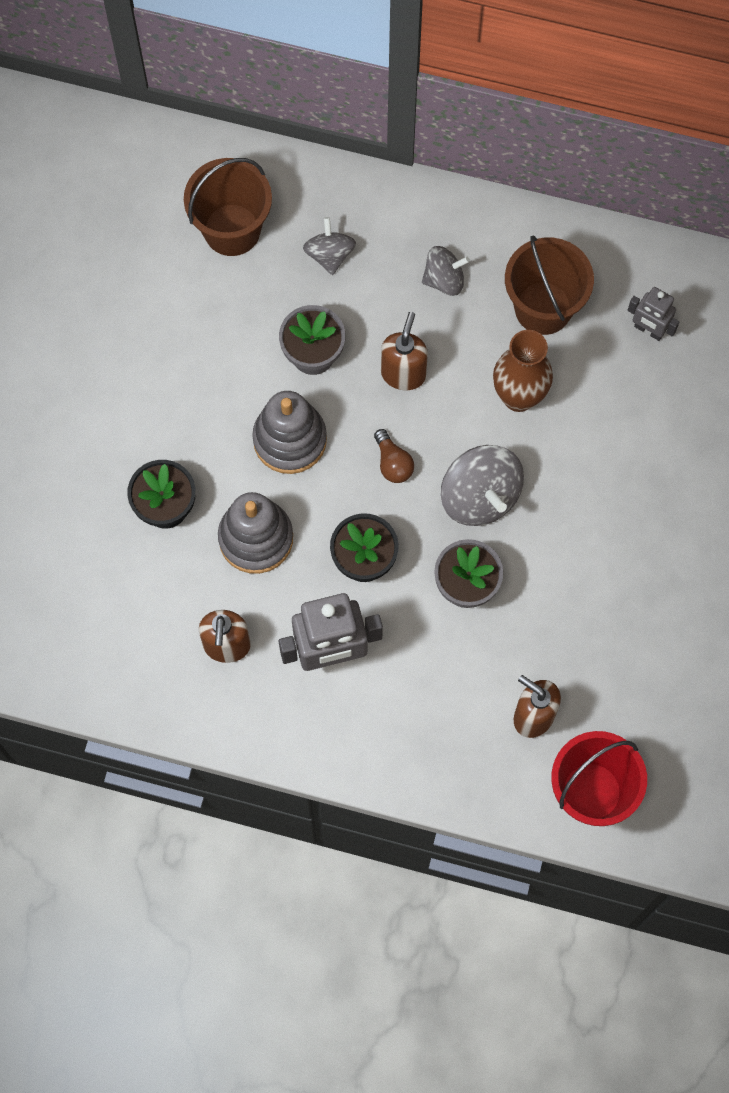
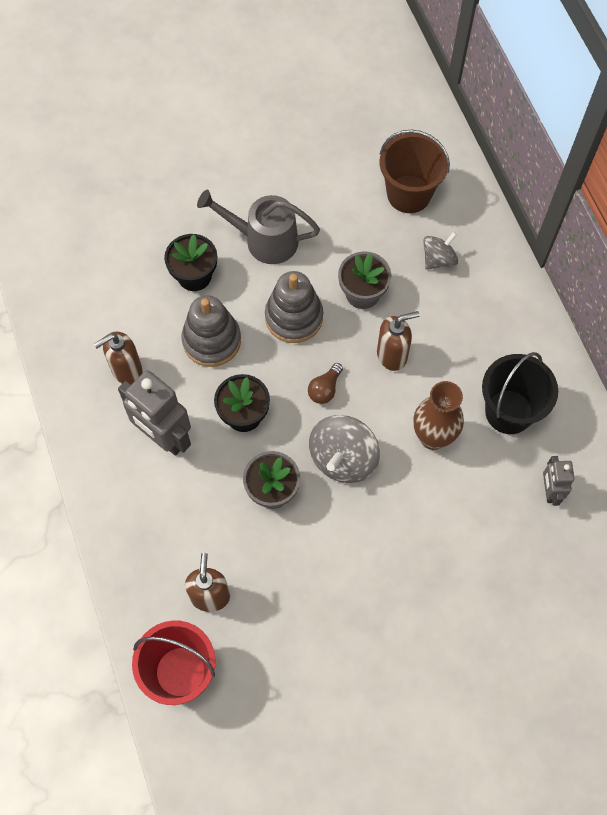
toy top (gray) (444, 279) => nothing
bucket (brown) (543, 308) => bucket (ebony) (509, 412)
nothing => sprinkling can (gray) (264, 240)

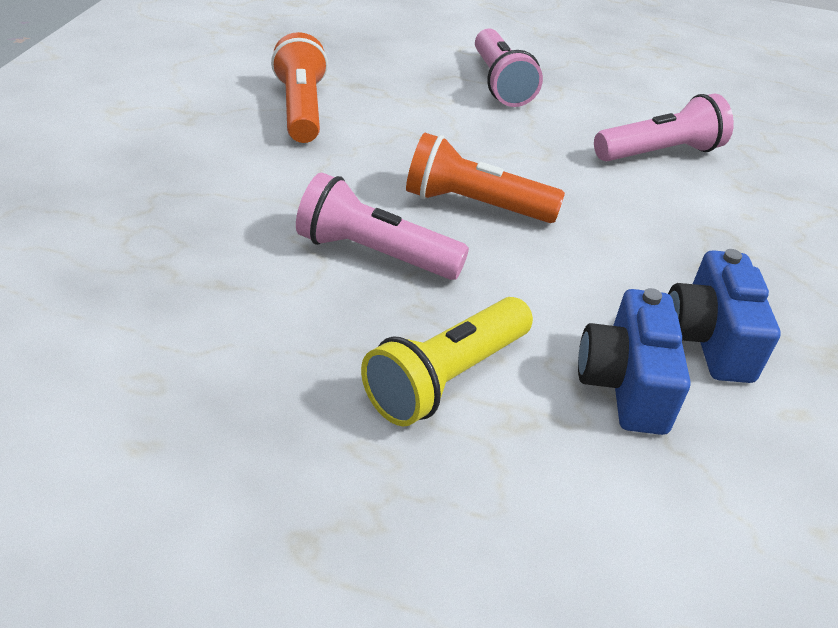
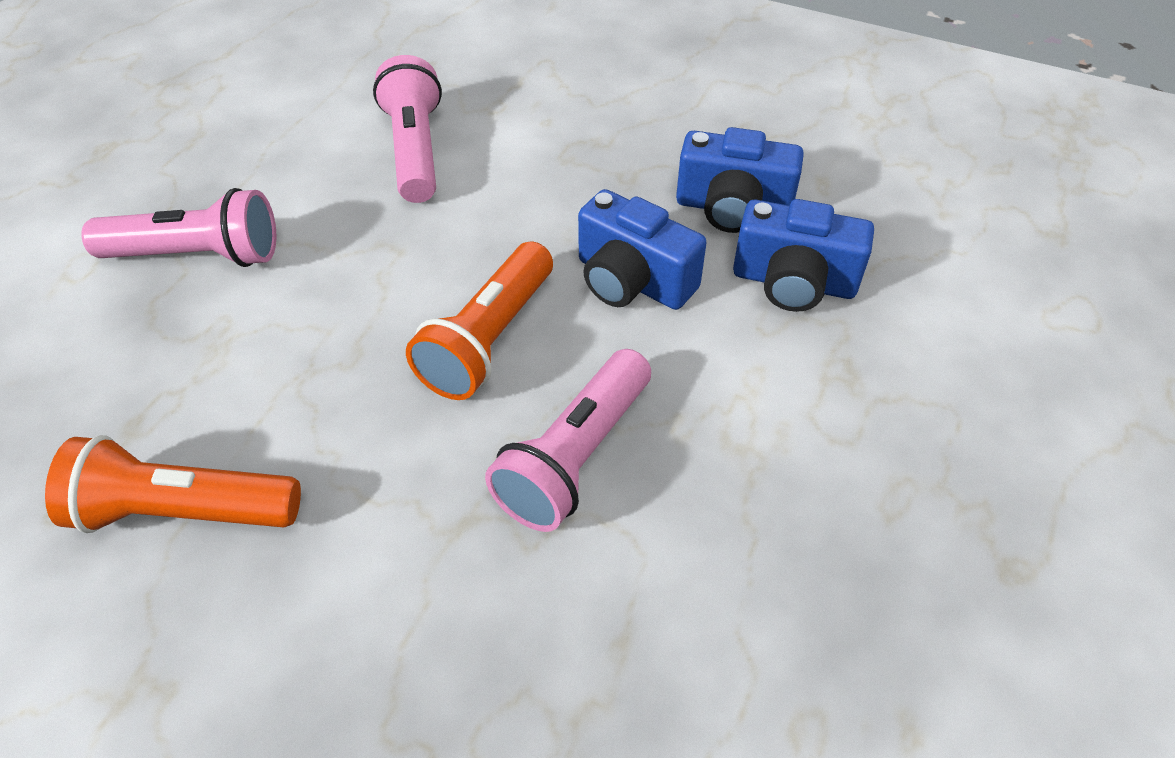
pocket torch (bright yellow) (446, 378) => nothing
nothing => compact camera (cobalt) (632, 281)

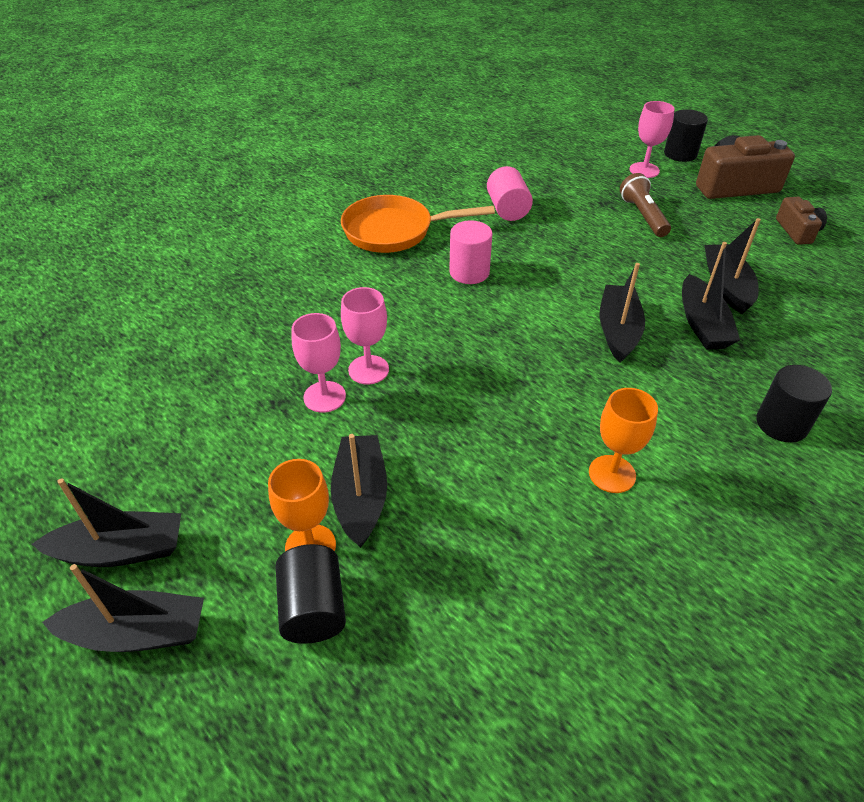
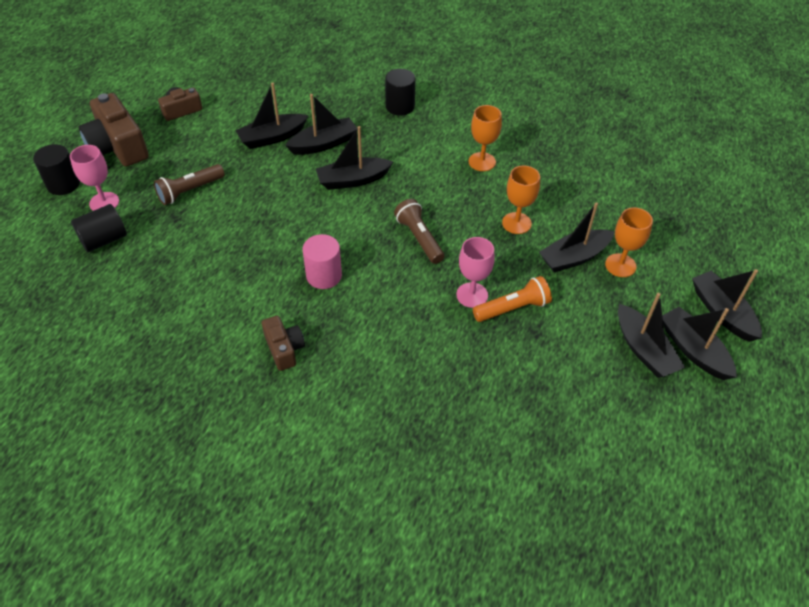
cylinder (ebony) (313, 608) => cylinder (ebony) (104, 240), relocated
goblet (pink) (324, 397) => pocket torch (orange) (513, 308)
frying pan (orange) (394, 231) => compact camera (brown) (284, 349)
cylinder (pink) (507, 209) => nothing
nothing => pocket torch (brown) (419, 238)
nothing => goblet (orange) (516, 223)
nothing => sailboat (ebony) (644, 350)

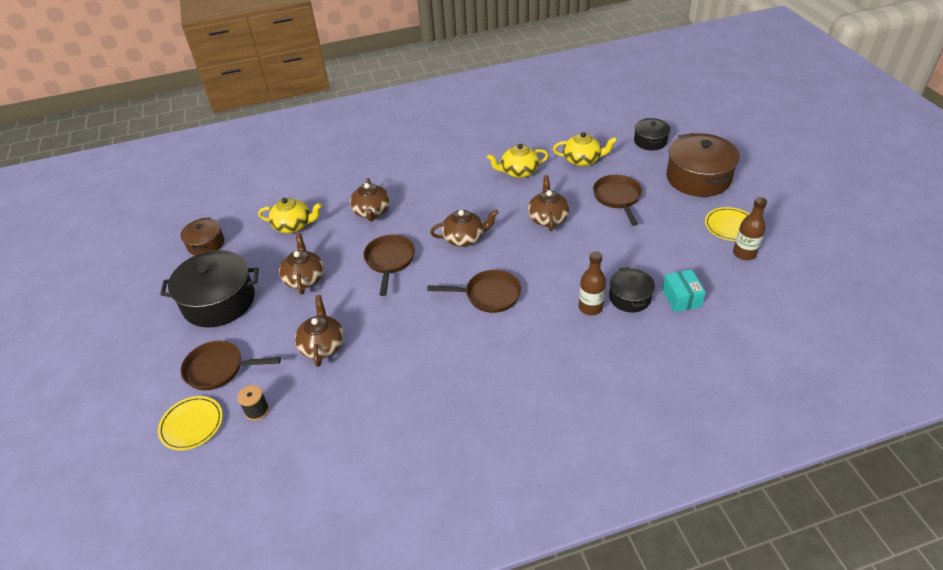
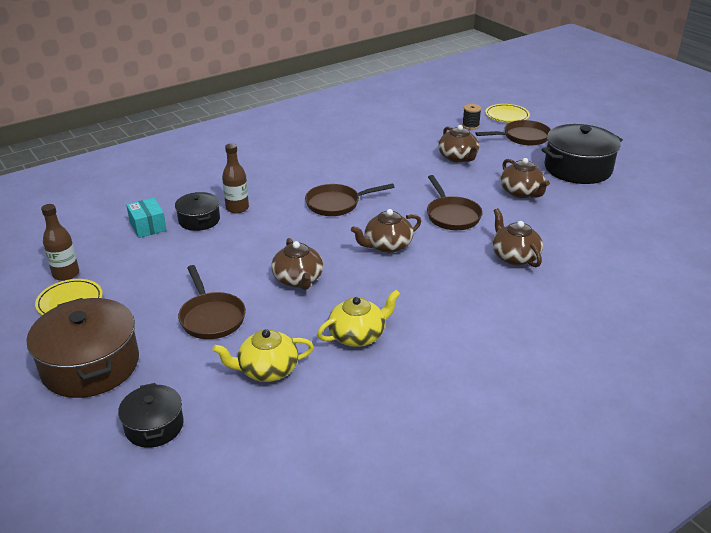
pot (brown) (206, 244) => nothing
teapot (bright yellow) (293, 225) => nothing

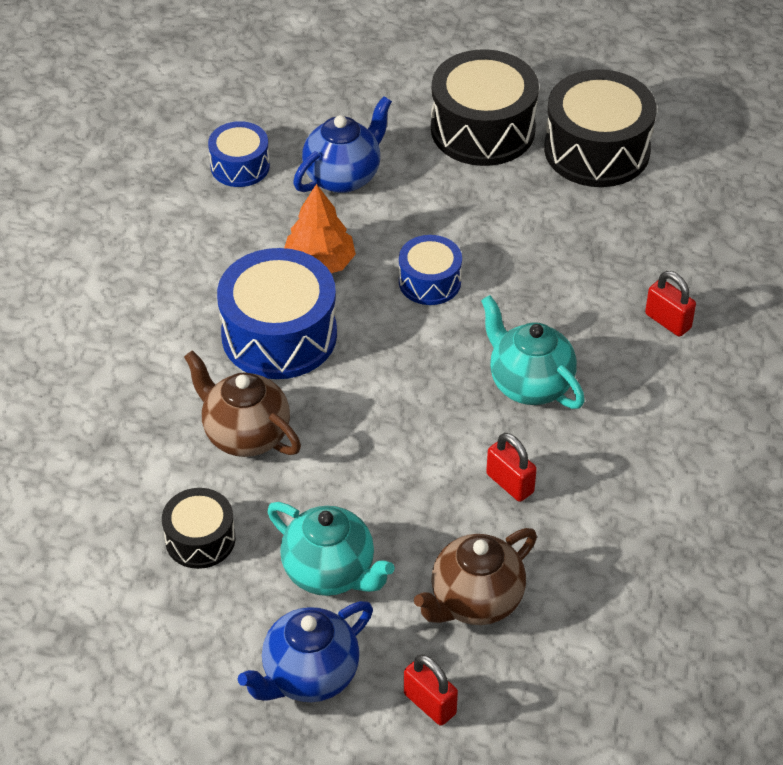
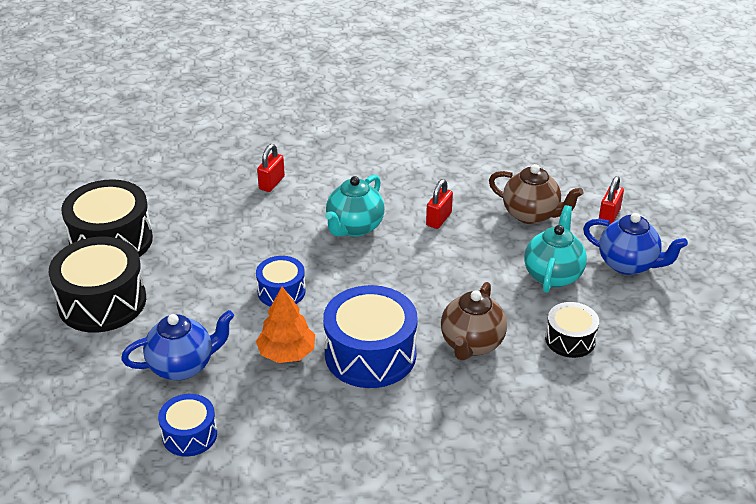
teapot (cobalt) (343, 176) => teapot (cobalt) (182, 366), 135 degrees clockwise

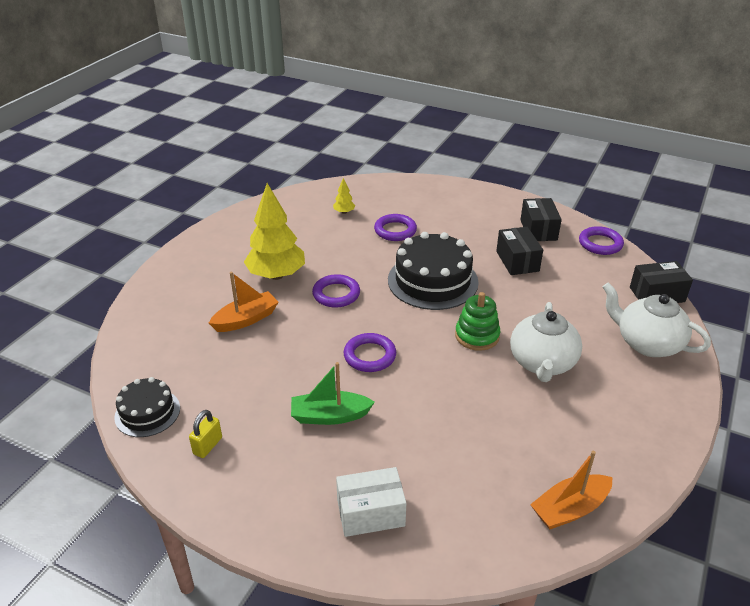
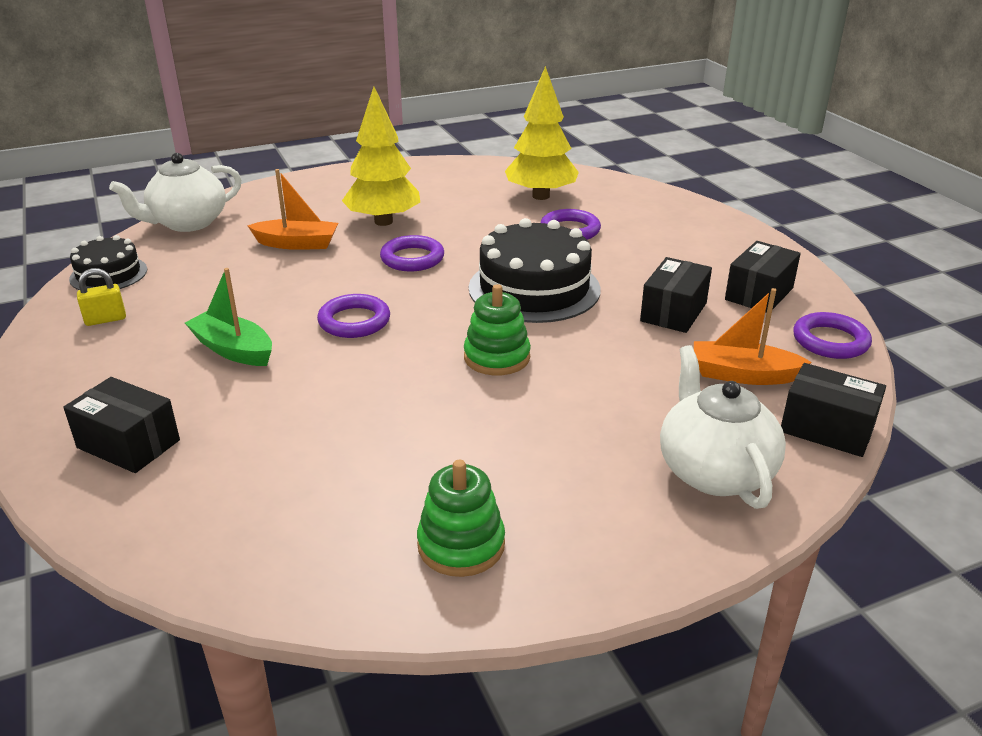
toy tree (bright yellow) (344, 212) => toy tree (bright yellow) (541, 196), x2.39
box (snow-white) (370, 513) => box (ebony) (128, 444)
teapot (snow-white) (542, 363) => teapot (snow-white) (187, 223), relocated
sailboat (orange) (570, 509) => sailboat (orange) (742, 375), relocated
nothing => stacking rings (green) (461, 545)

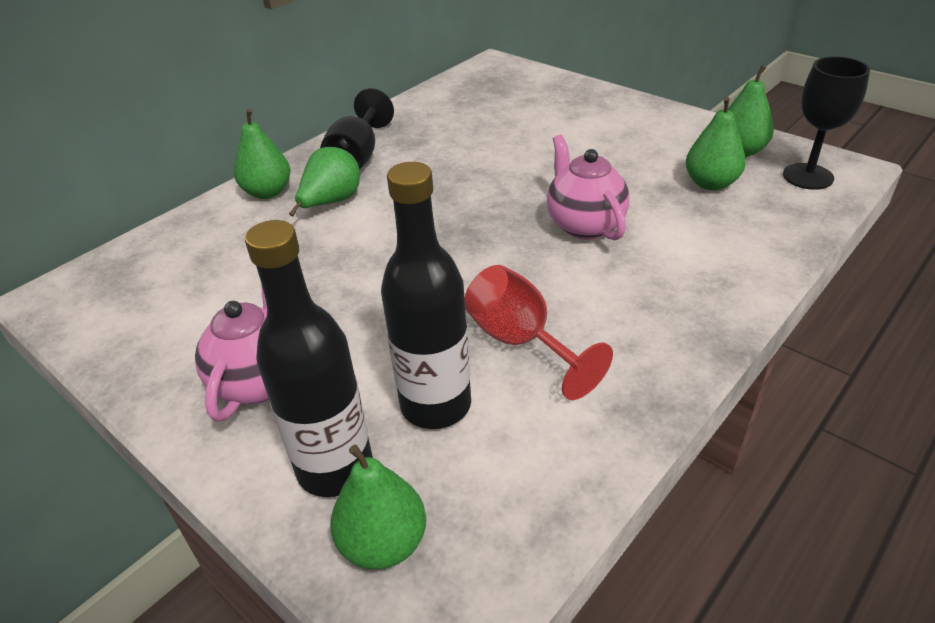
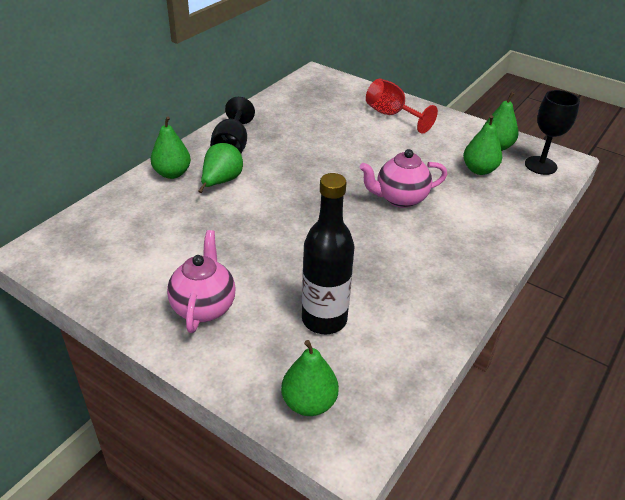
drink bottle (ebony) (335, 468) => nothing
goblet (scarlet) (521, 342) => goblet (scarlet) (392, 115), relocated
teapot (pink) (584, 225) => teapot (pink) (400, 199), 75 degrees counterclockwise

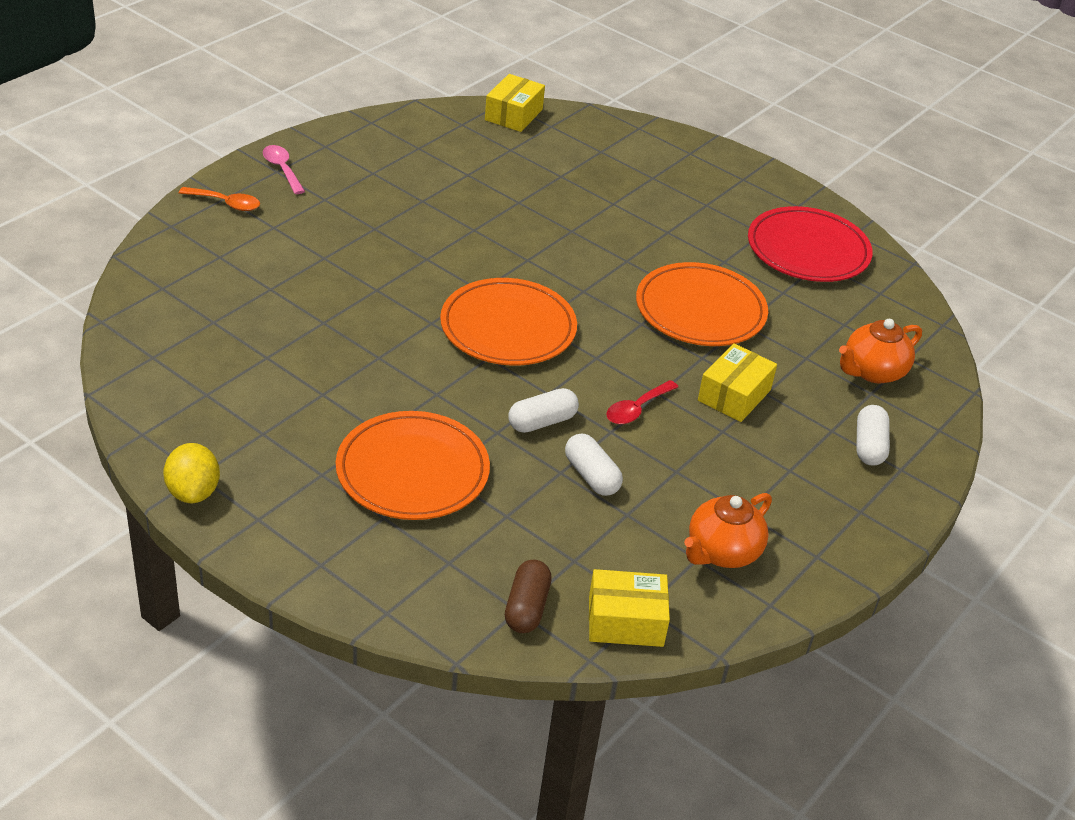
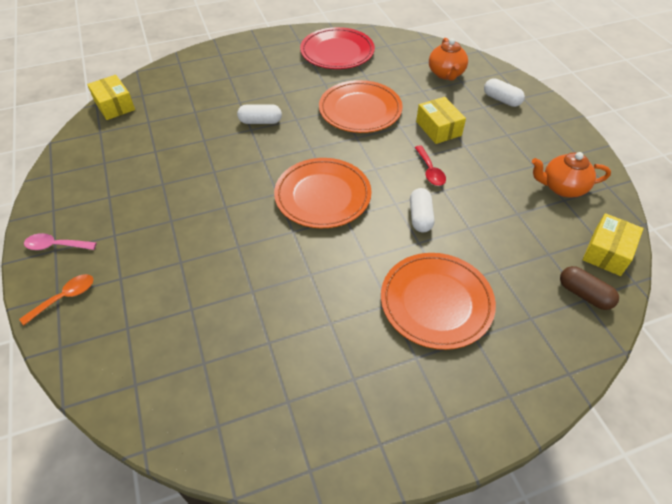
toy lemon (bright yellow) (193, 492) => nothing
pill shape (snow-white) (591, 476) => pill shape (snow-white) (260, 121), relocated
teapot (orange) (722, 552) => teapot (orange) (562, 187), 105 degrees clockwise

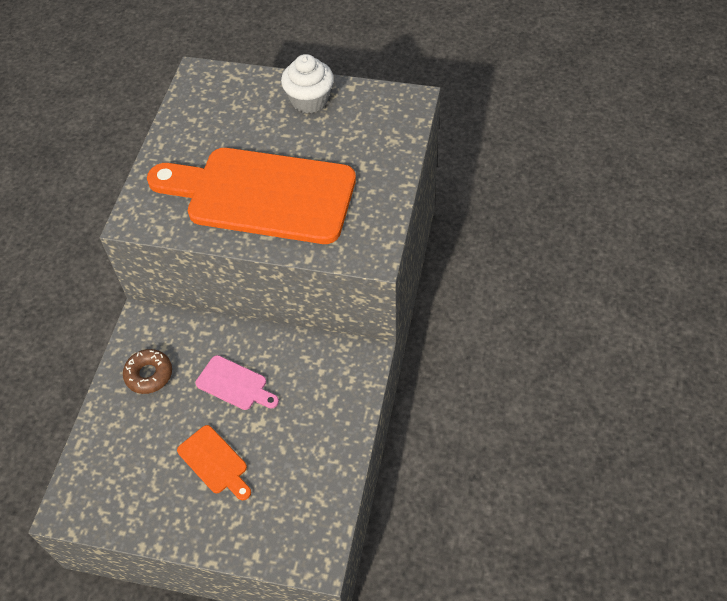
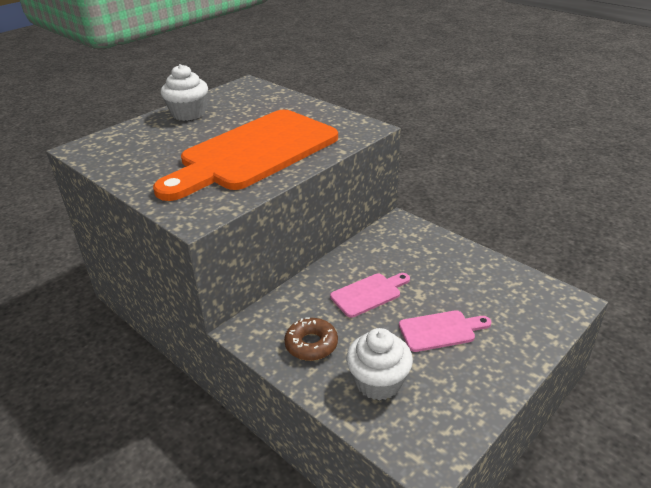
bread board (orange) (215, 462) => bread board (pink) (440, 330)
nothing => fairy cake (snow-white) (378, 382)

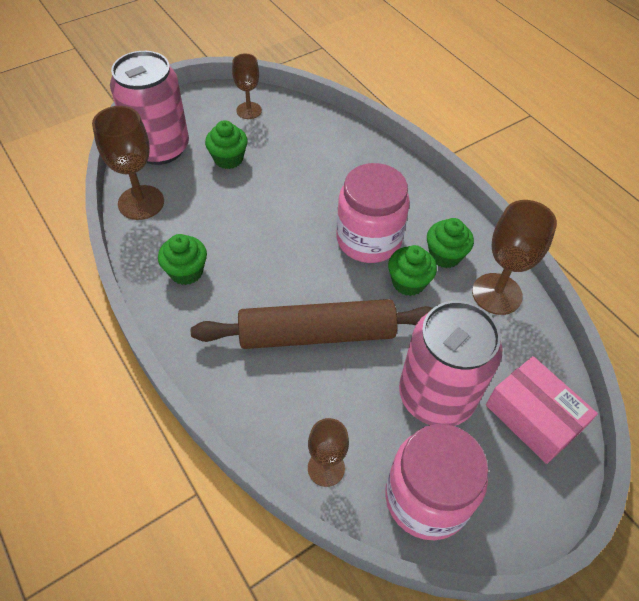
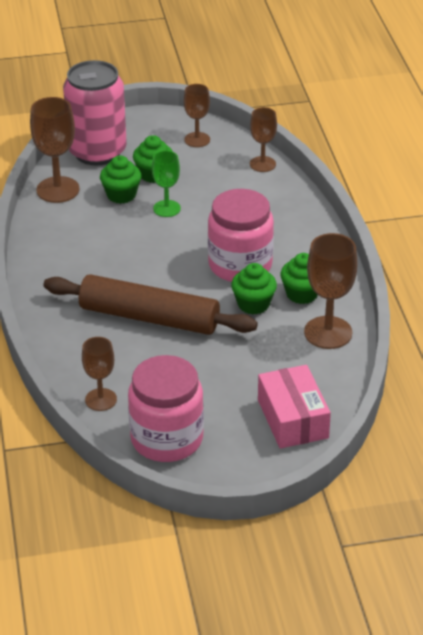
fairy cake (green) (186, 271) => fairy cake (green) (121, 195), relocated
soda can (pink) (436, 396) => nothing
nothing => goblet (green) (166, 208)
nothing => goblet (brown) (262, 164)

